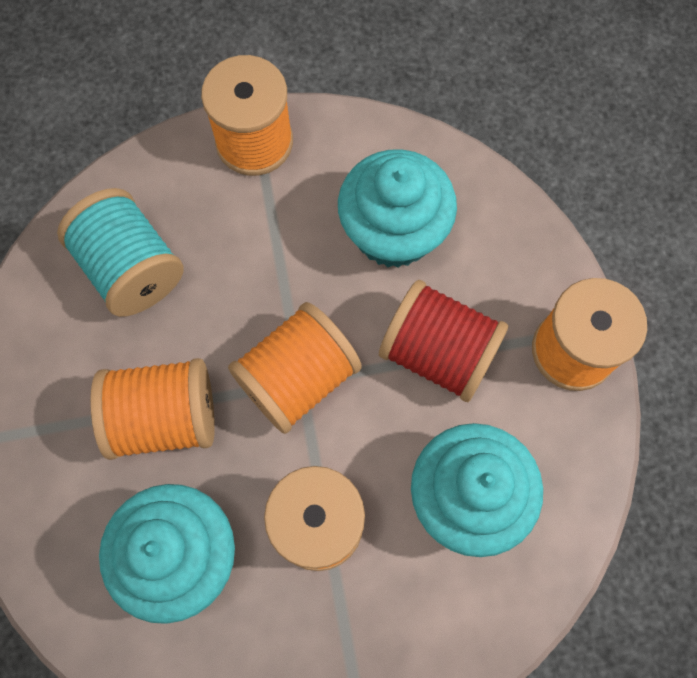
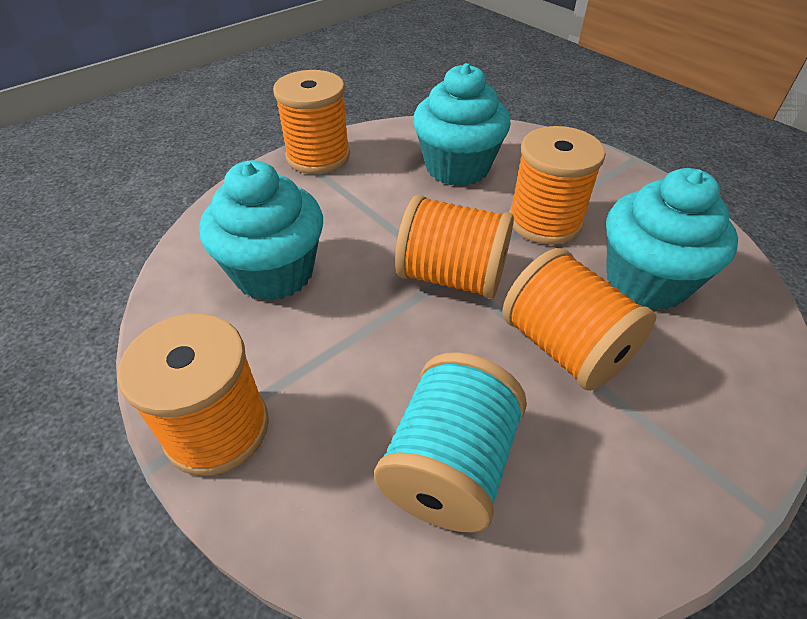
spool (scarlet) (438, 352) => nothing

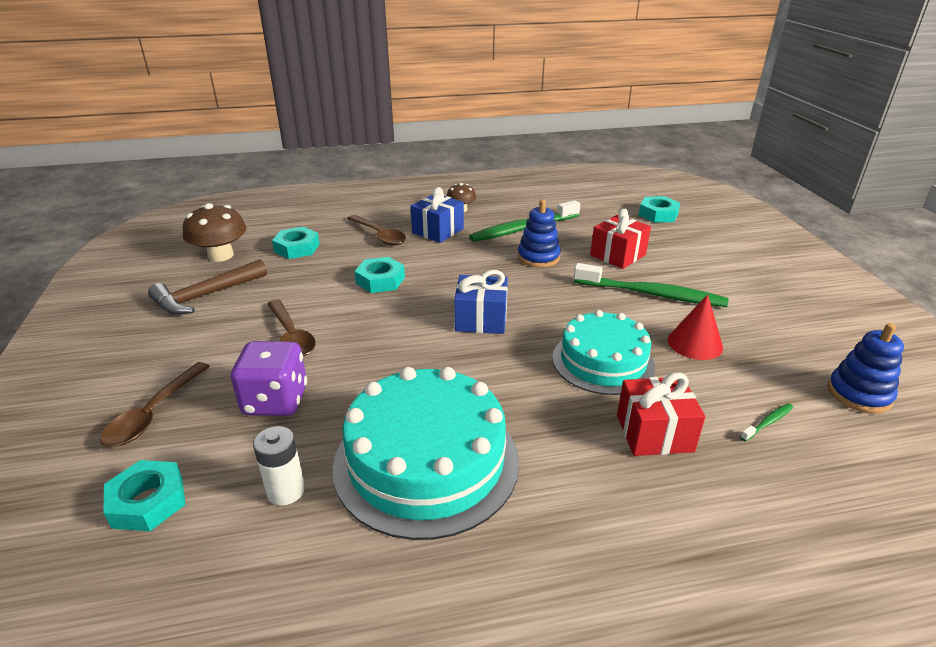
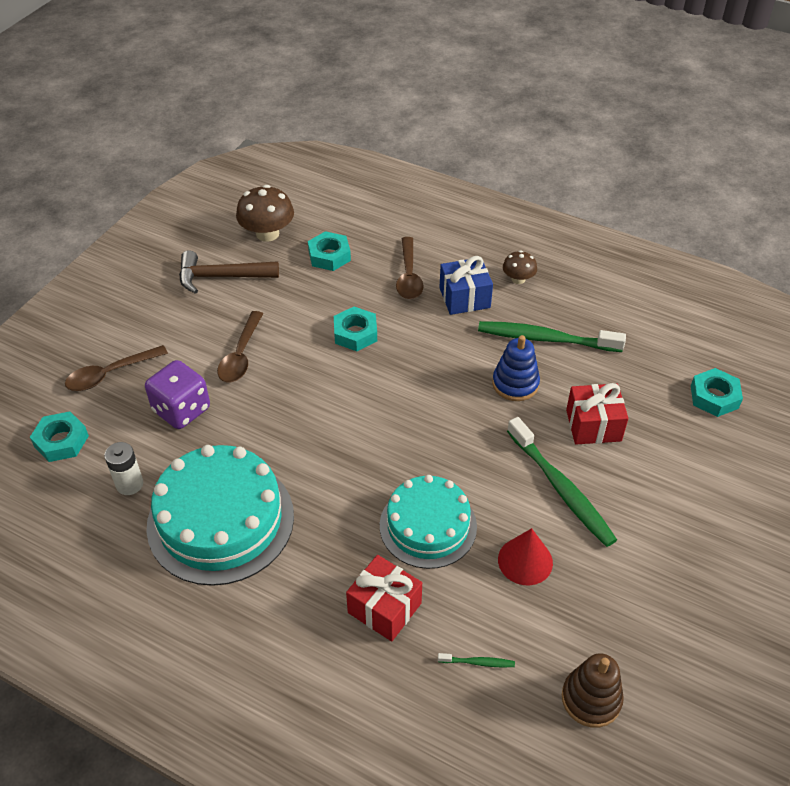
wrapped gift (cobalt) (481, 319) => nothing
stacking rings (cobalt) (859, 394) => stacking rings (brown) (591, 699)

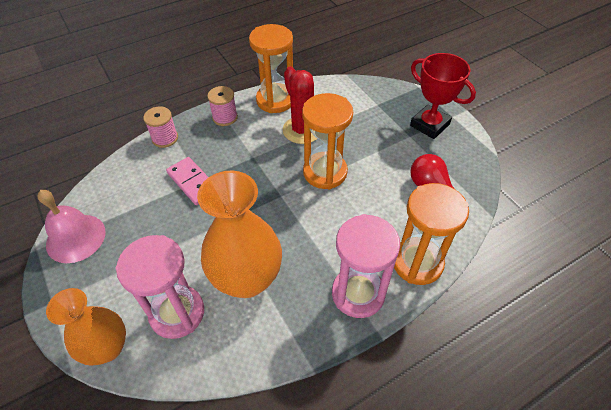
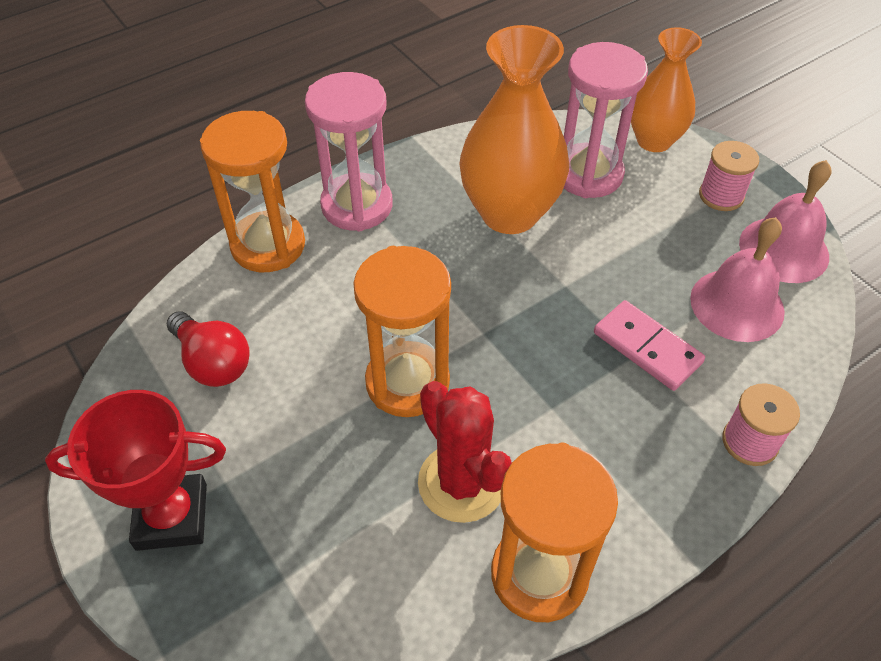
spool (pink) (225, 117) => spool (pink) (721, 195), relocated
award cup (scarlet) (429, 125) => award cup (scarlet) (172, 516), 45 degrees counterclockwise
nothing => bell (pink) (737, 304)

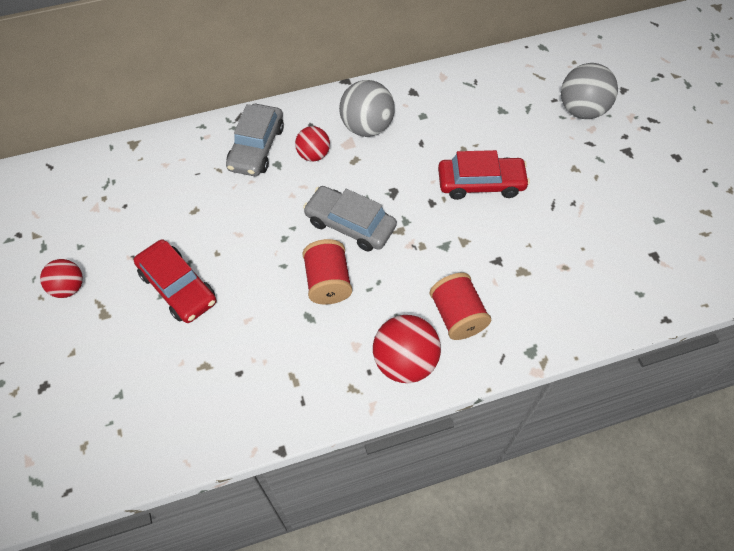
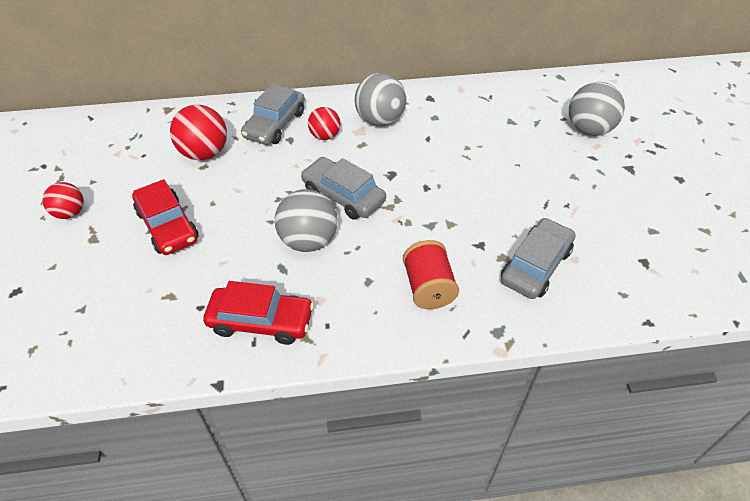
spool (scarlet) (328, 282) => ball (gray) (308, 241)
ball (scarlet) (405, 361) => ball (scarlet) (204, 153), relocated
toy car (scarlet) (480, 183) => toy car (scarlet) (261, 321), relocated
nothing => toy car (gray) (536, 266)

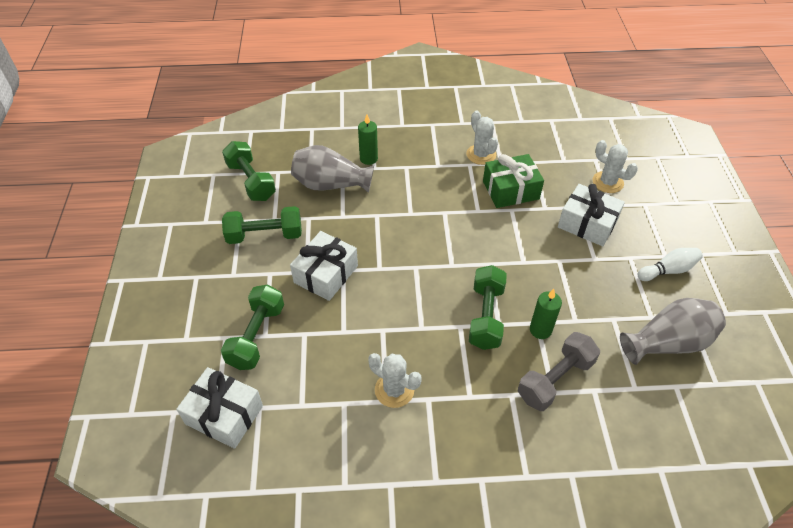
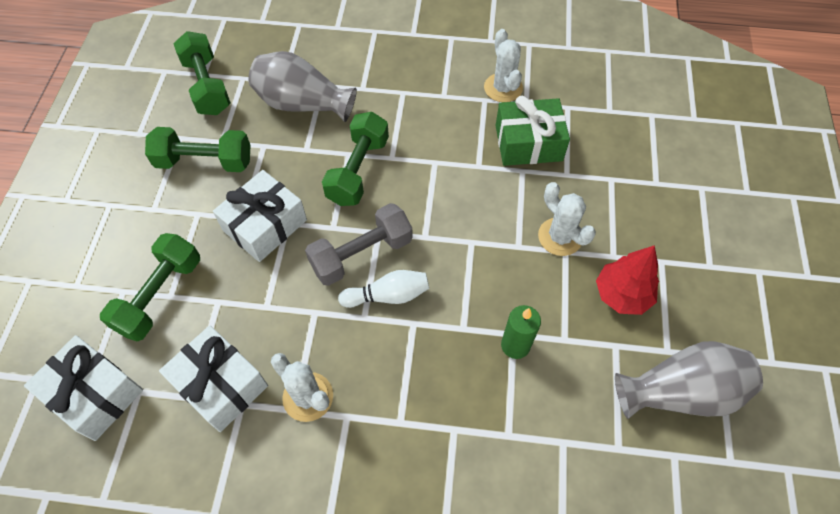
wax candle (green) (368, 159) => nothing
hand weight (green) (486, 316) => hand weight (green) (358, 170), relocated
hand weight (gray) (555, 379) => hand weight (gray) (361, 254), relocated
wrapped gift (snow-white) (587, 224) => wrapped gift (snow-white) (220, 385), relocated
cactus (snow-white) (607, 182) => cactus (snow-white) (560, 237), relocated
tenpin (snow-white) (668, 270) => tenpin (snow-white) (388, 295), relocated
nothing => toy tree (scarlet) (622, 294)

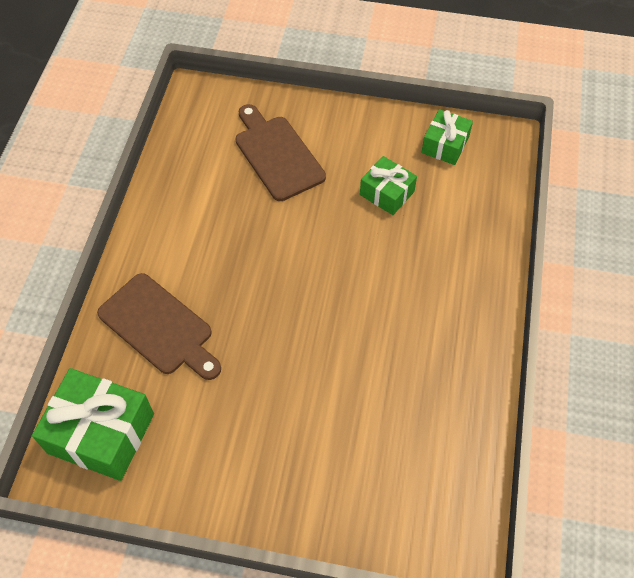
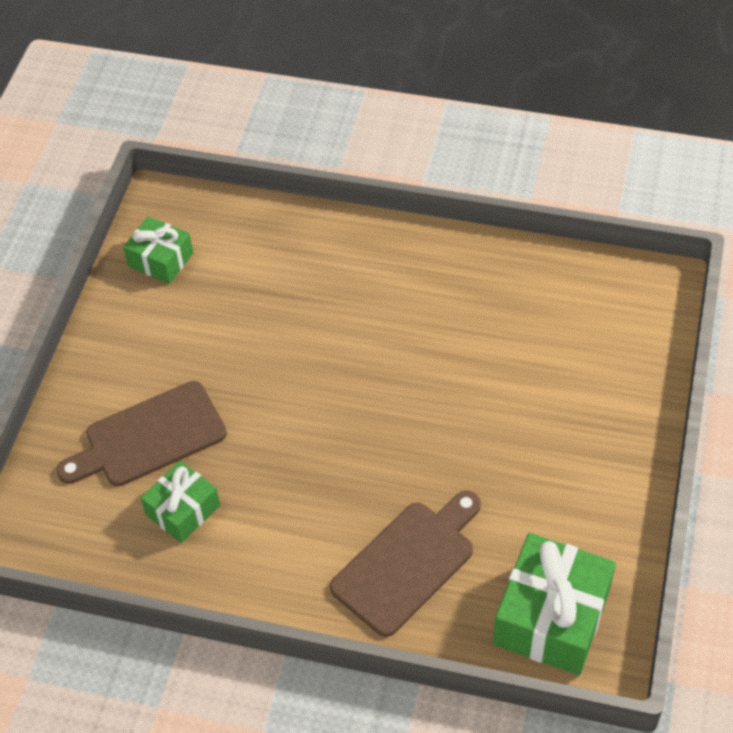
wrapped gift (green) (387, 193) => wrapped gift (green) (183, 510), relocated

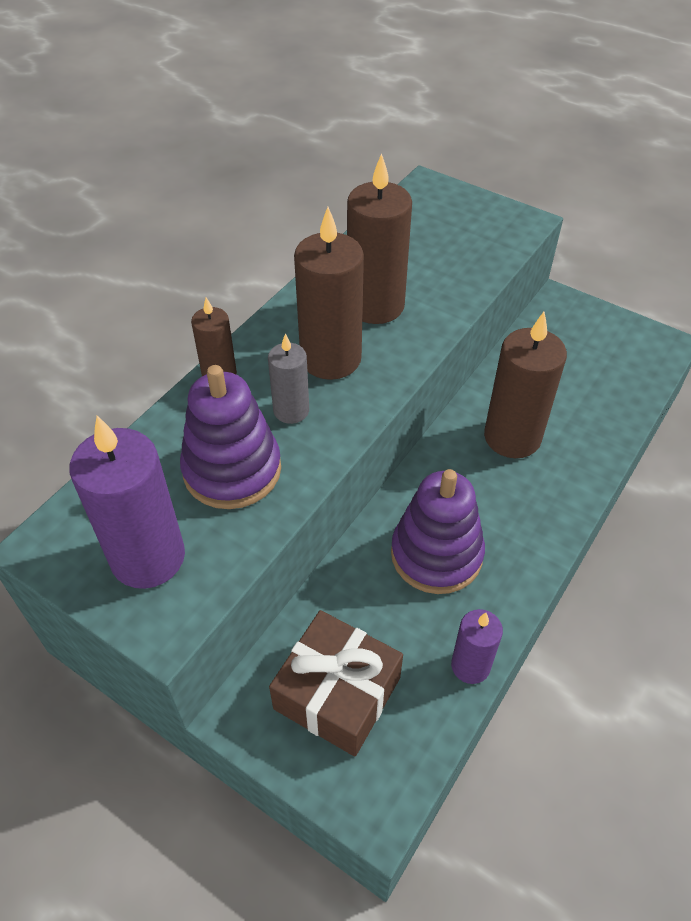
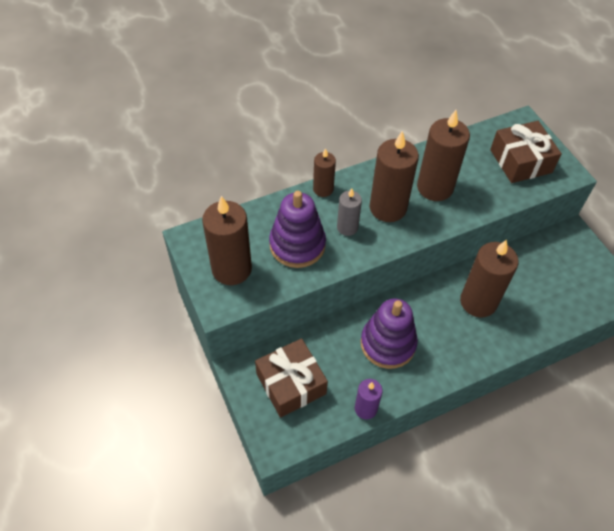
wax candle (purple) (148, 557) => wax candle (brown) (231, 269)
nothing => wrapped gift (brown) (521, 161)

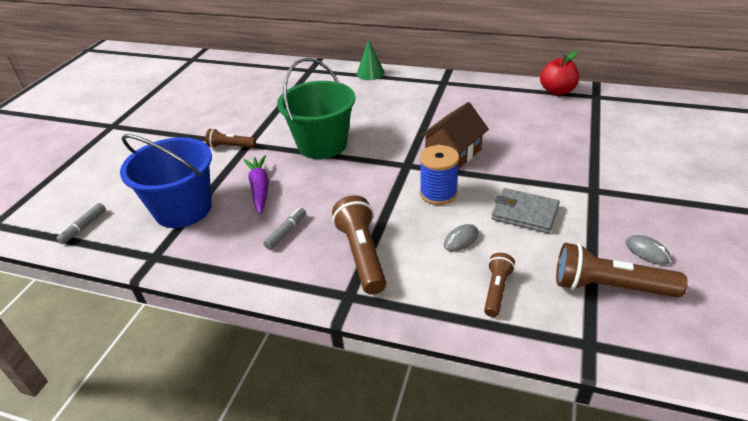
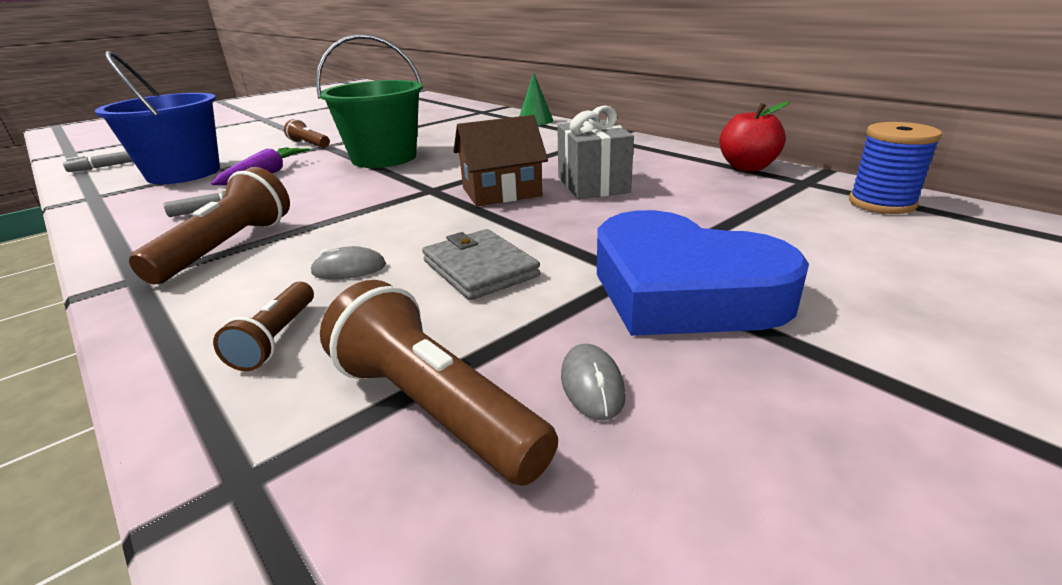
spool (cobalt) (438, 193) => spool (cobalt) (881, 203), relocated
pocket torch (brown) (496, 290) => pocket torch (brown) (276, 338), 135 degrees clockwise
nothing => wrapped gift (gray) (593, 185)
nothing => love heart (cobalt) (682, 290)

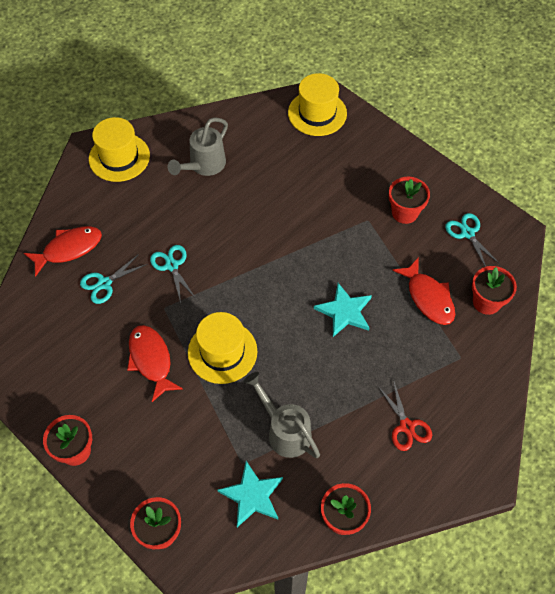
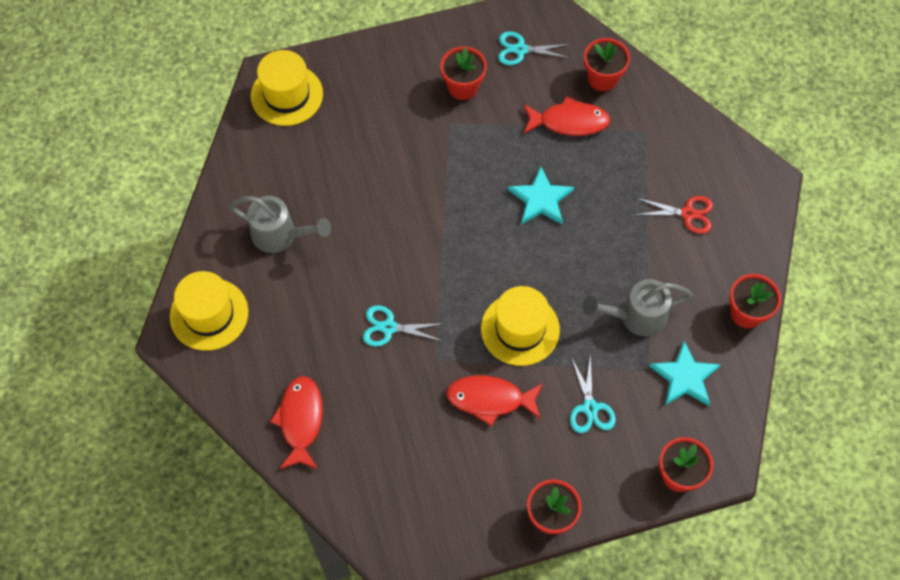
pair of scissors (teal) (104, 283) => pair of scissors (teal) (590, 408), relocated
sprinkling can (gray) (204, 165) => sprinkling can (gray) (280, 235), 45 degrees counterclockwise

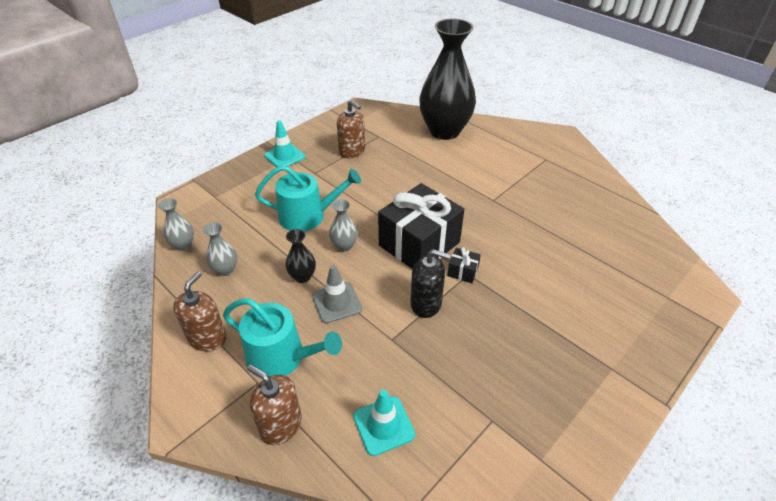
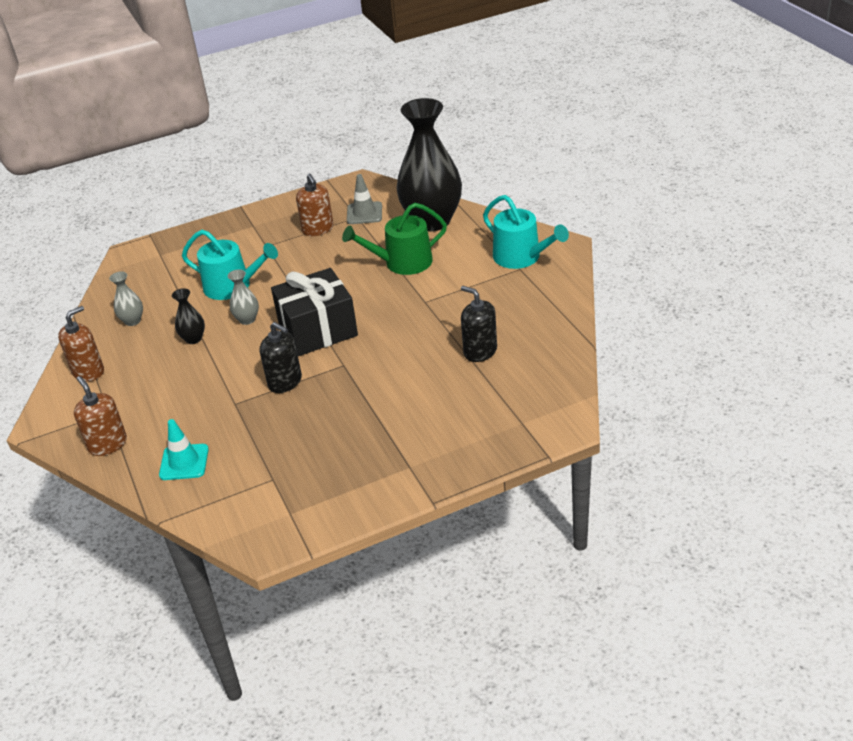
vase (gray) (183, 245) => nothing
sprinkling can (teal) (282, 357) => sprinkling can (teal) (521, 257), relocated
traffic cone (teal) (284, 156) => nothing
traffic cone (gray) (336, 302) => traffic cone (gray) (364, 213), relocated
wrapped gift (ebony) (463, 271) => nothing
nothing => sprinkling can (green) (402, 262)
nothing => soap pump (ebony) (480, 351)

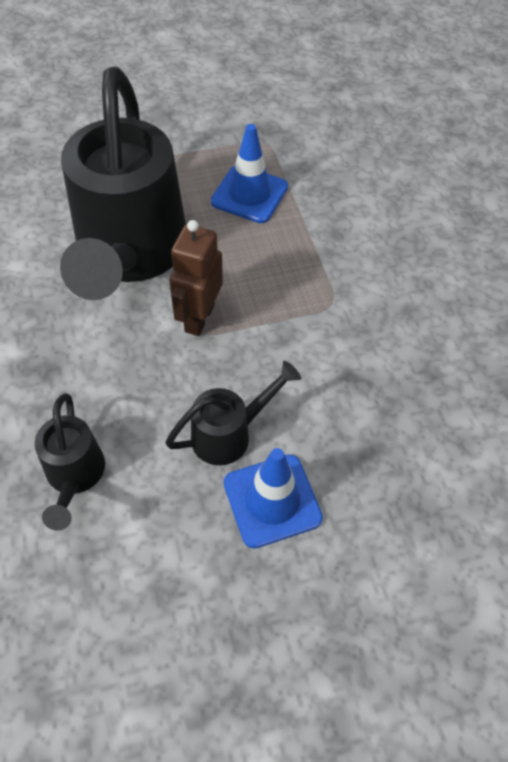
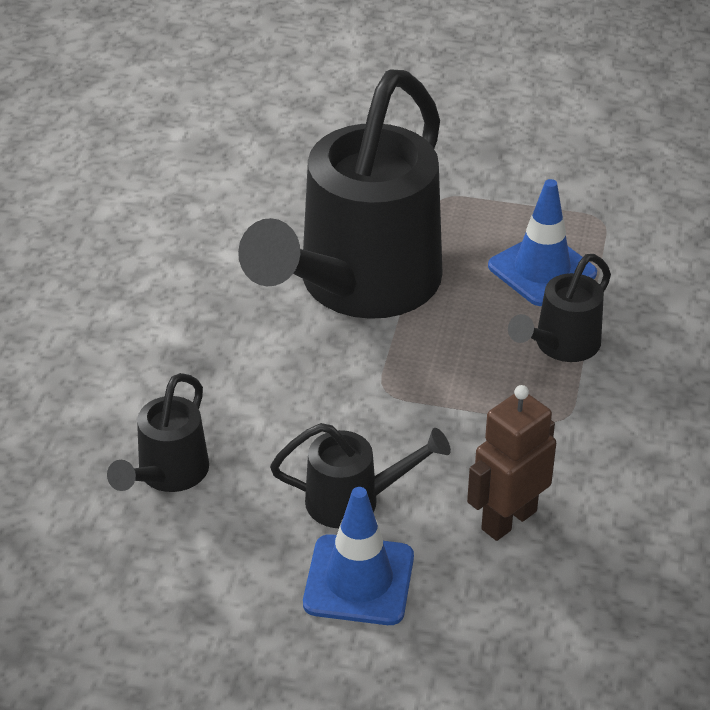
robot figure (brown) (199, 318) => robot figure (brown) (508, 520), relocated
nothing => sprinkling can (ebony) (561, 346)

